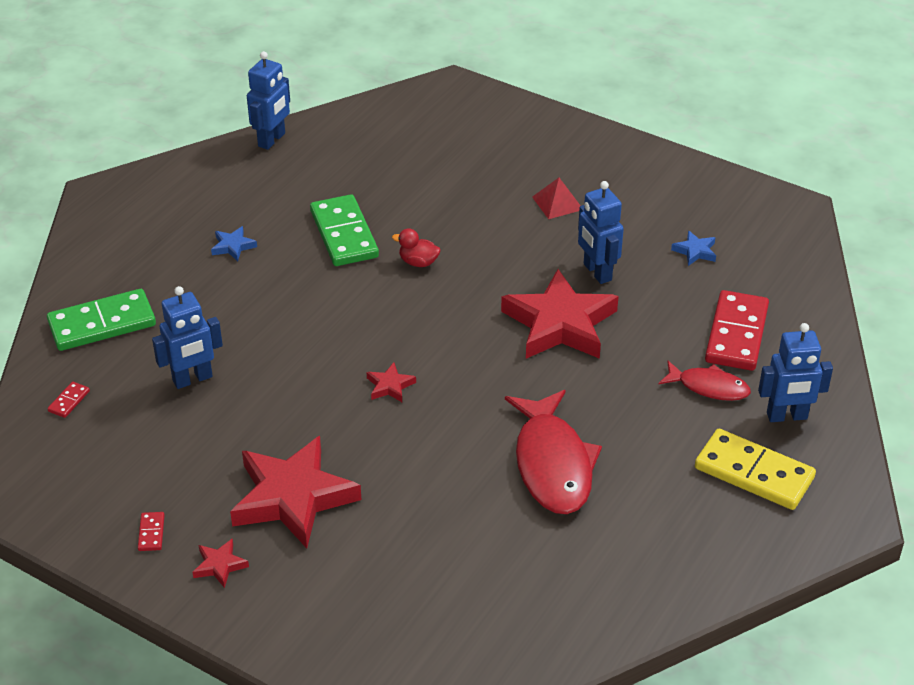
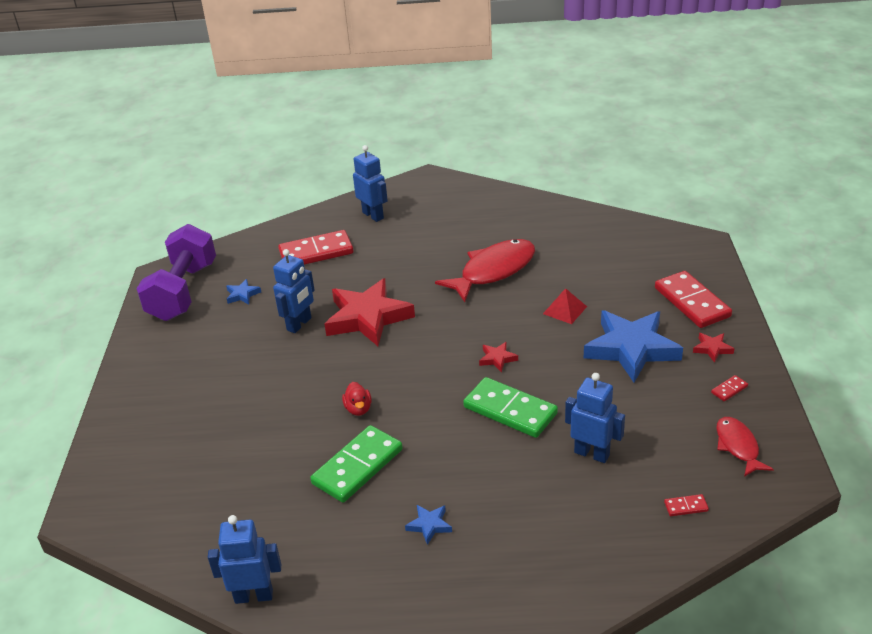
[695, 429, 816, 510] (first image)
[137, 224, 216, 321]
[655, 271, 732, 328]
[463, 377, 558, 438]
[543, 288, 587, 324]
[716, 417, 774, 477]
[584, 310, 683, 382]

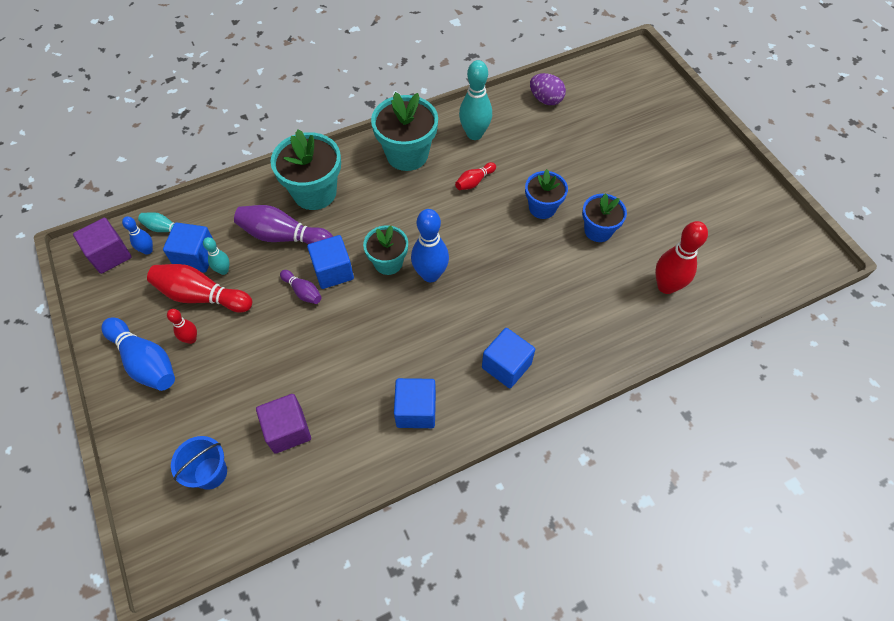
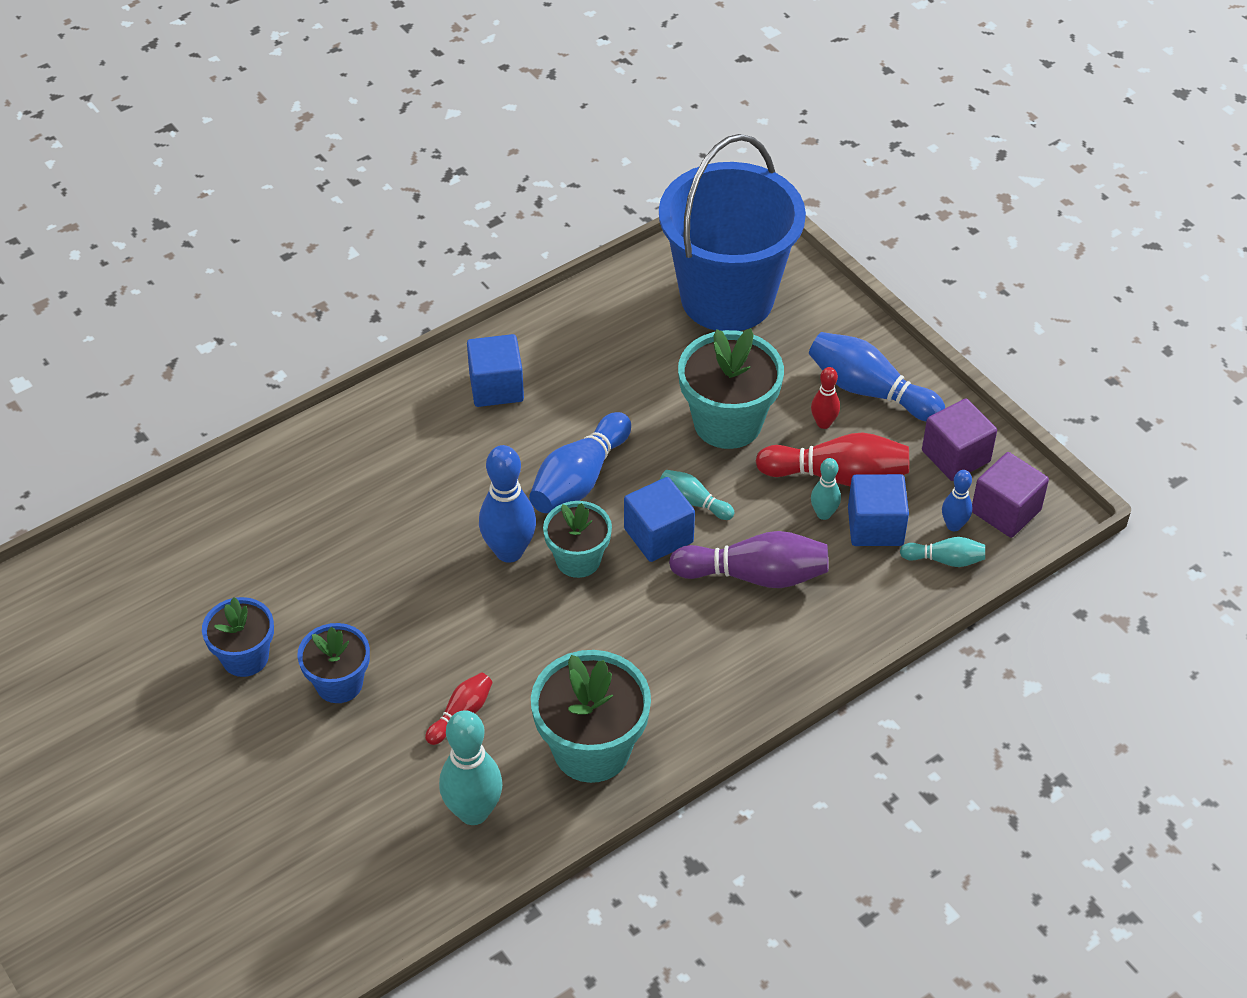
[482, 328, 535, 388] (first image)
[530, 73, 566, 105] (first image)
[655, 221, 708, 294] (first image)
[529, 412, 631, 513]
[922, 398, 997, 481]
[678, 328, 784, 449]
[660, 470, 735, 520]
[659, 134, 806, 331]

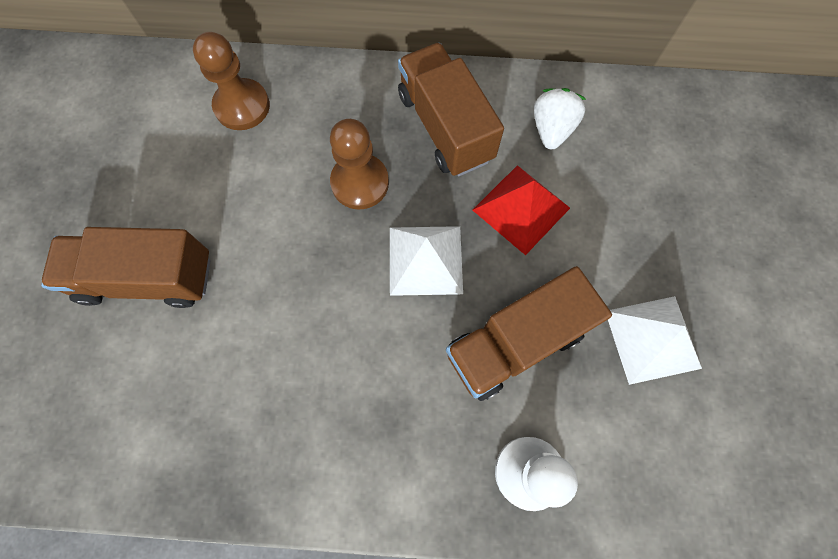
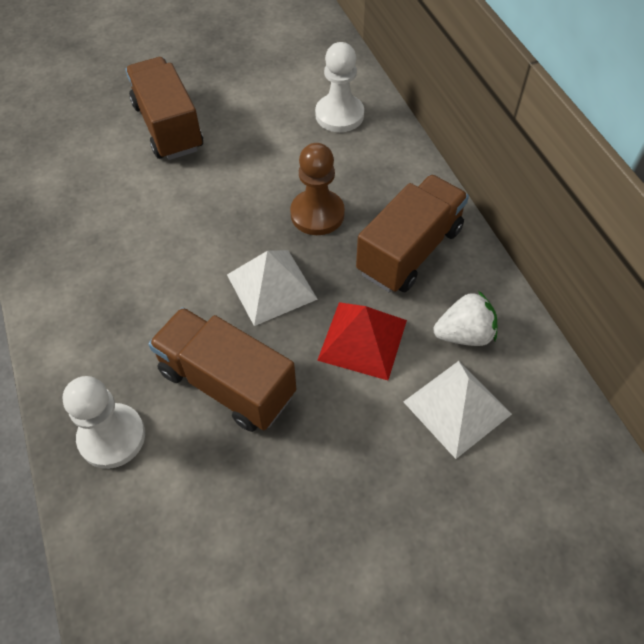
[403, 361, 512, 459]
[315, 42, 364, 132]

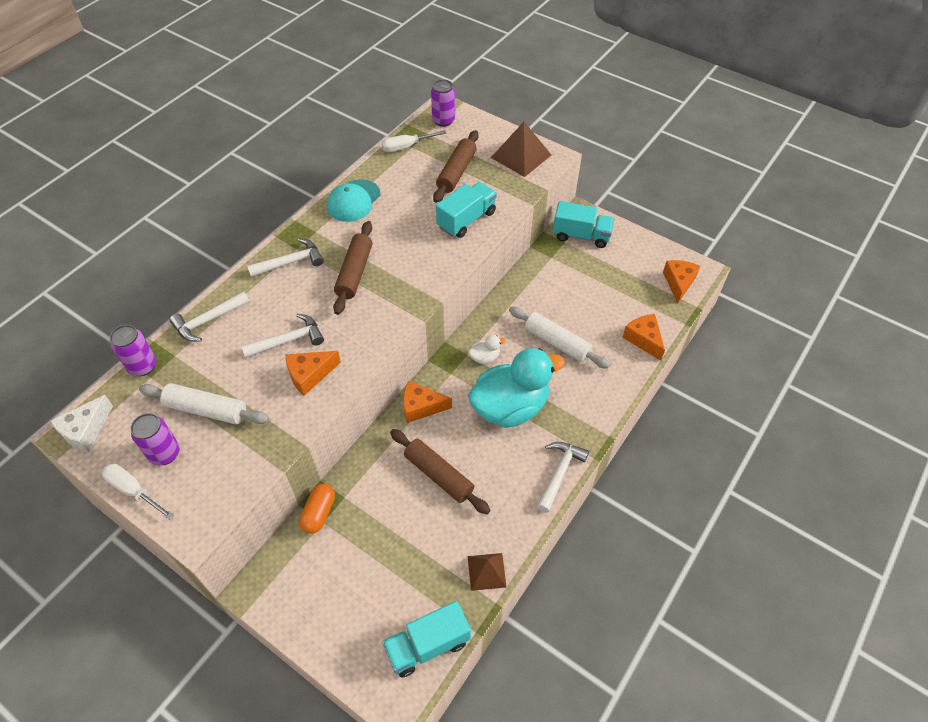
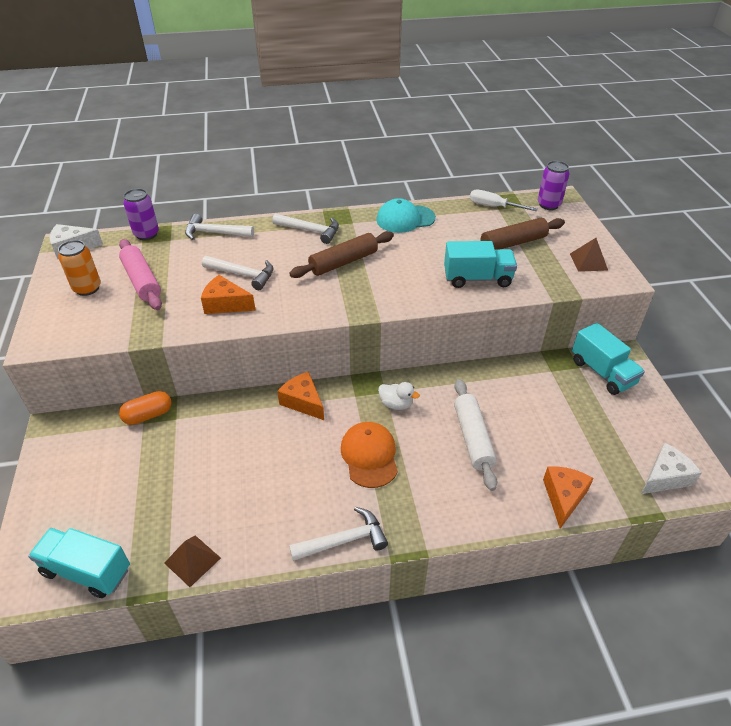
[102, 464, 174, 520] (first image)
[390, 429, 490, 514] (first image)
[341, 422, 398, 488]
[58, 240, 101, 296]
[119, 239, 162, 310]
[642, 443, 702, 494]
[570, 238, 608, 272]

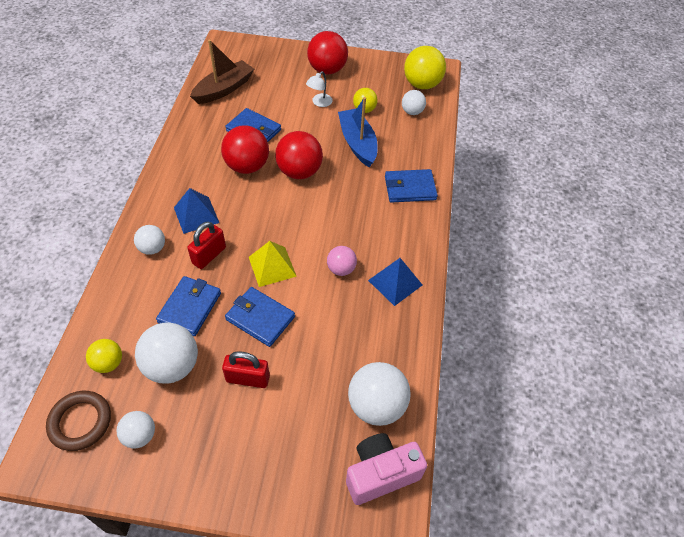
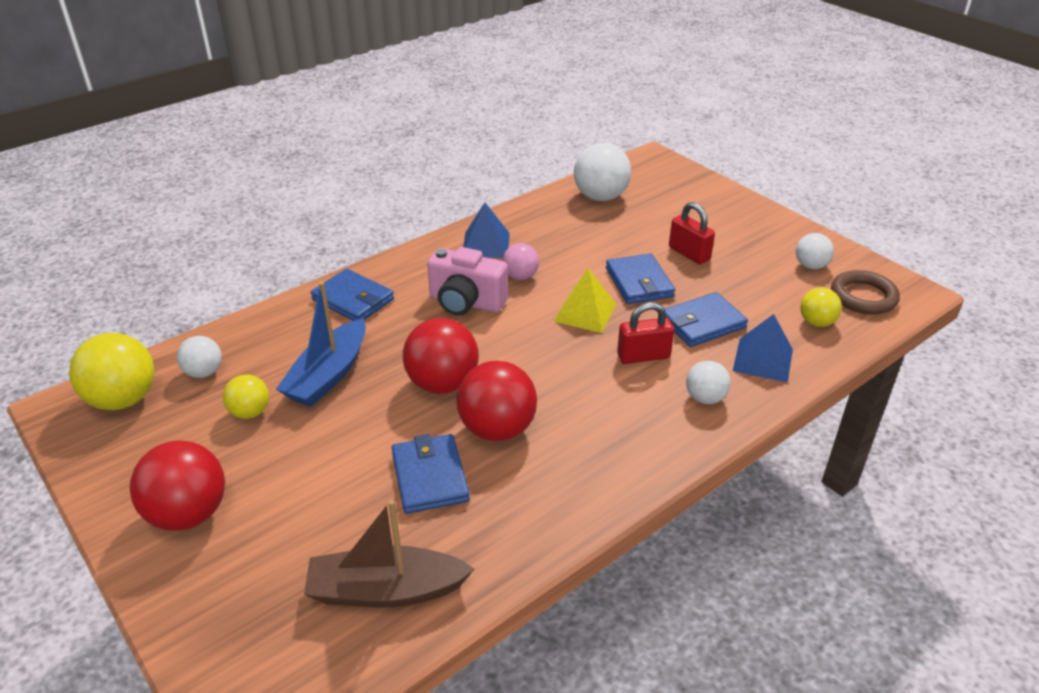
[135, 323, 198, 384] (first image)
[306, 71, 333, 107] (first image)
[733, 314, 793, 383]
[427, 247, 508, 315]

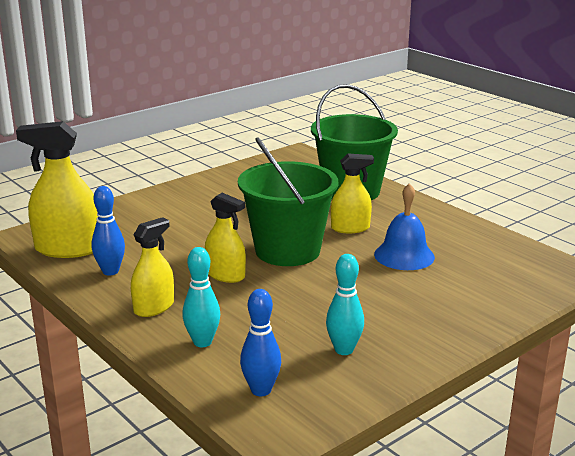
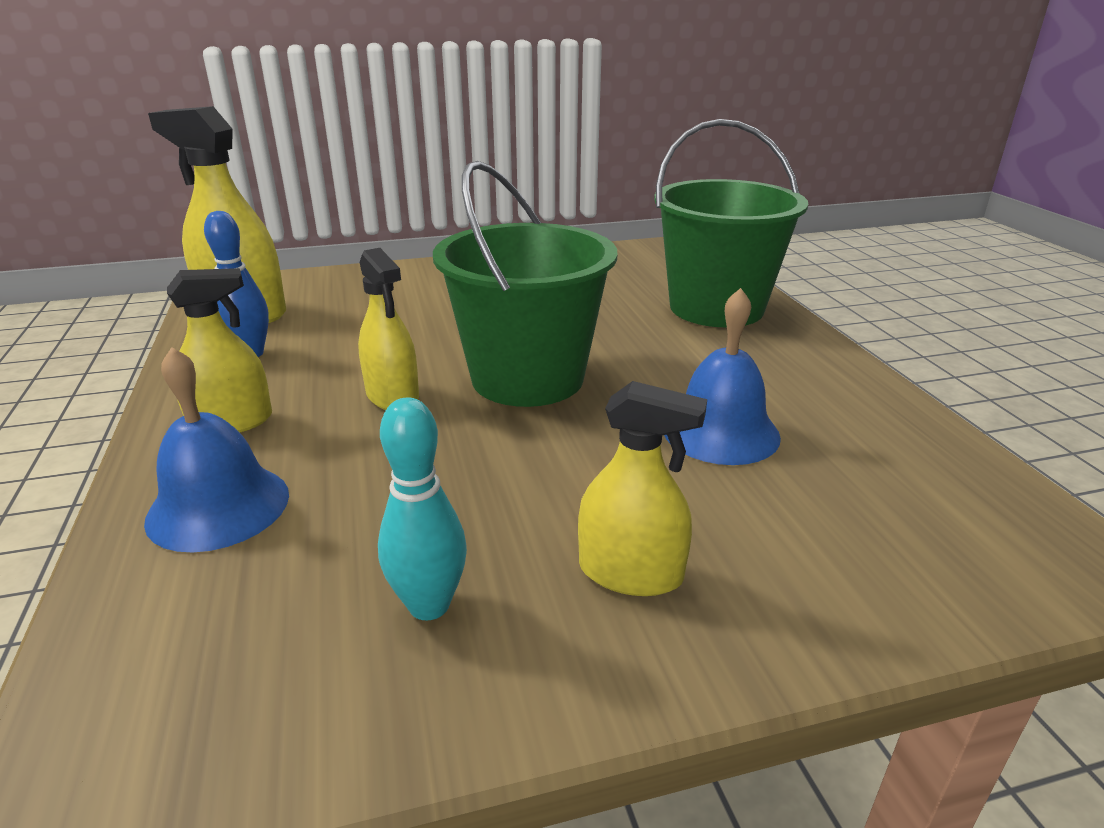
[240, 289, 281, 396] (first image)
[578, 381, 707, 596]
[144, 347, 289, 553]

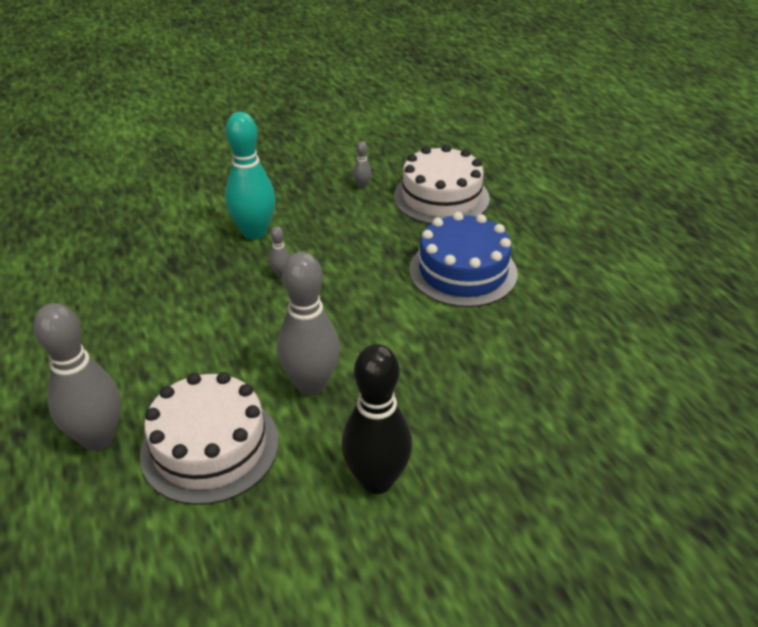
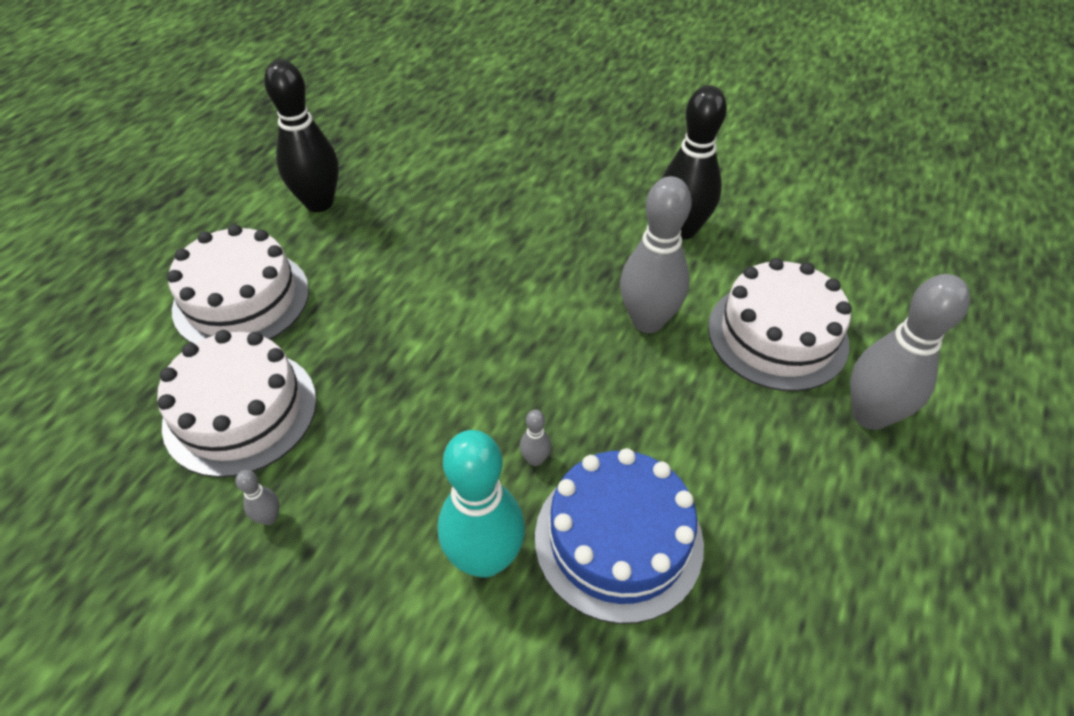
[167, 224, 309, 344]
[264, 60, 339, 212]
[535, 448, 704, 624]

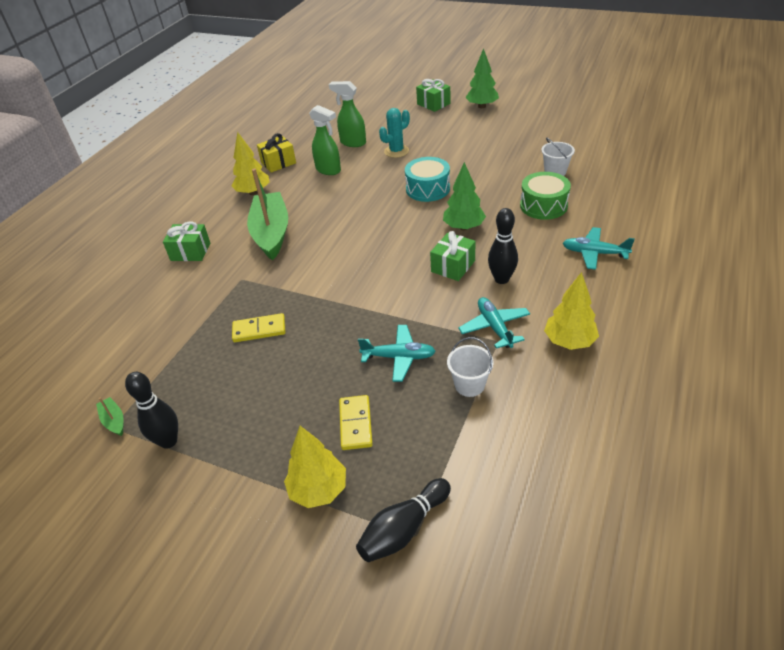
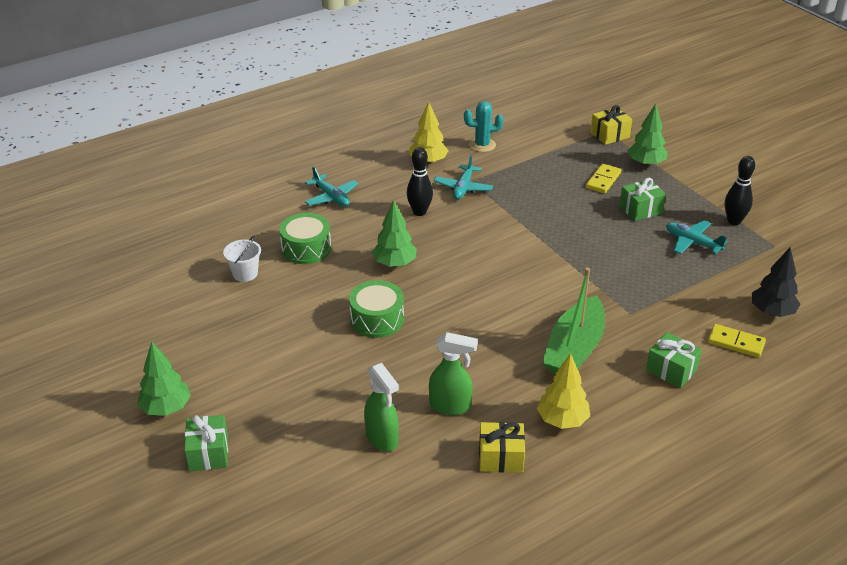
[96, 397, 123, 436] (first image)
[447, 337, 494, 397] (first image)
[752, 247, 800, 317]
[708, 324, 766, 358]
[666, 220, 728, 254]
[464, 101, 504, 152]
[619, 178, 666, 221]
[591, 105, 632, 145]
[628, 103, 667, 167]
[349, 280, 404, 338]
[429, 332, 478, 415]

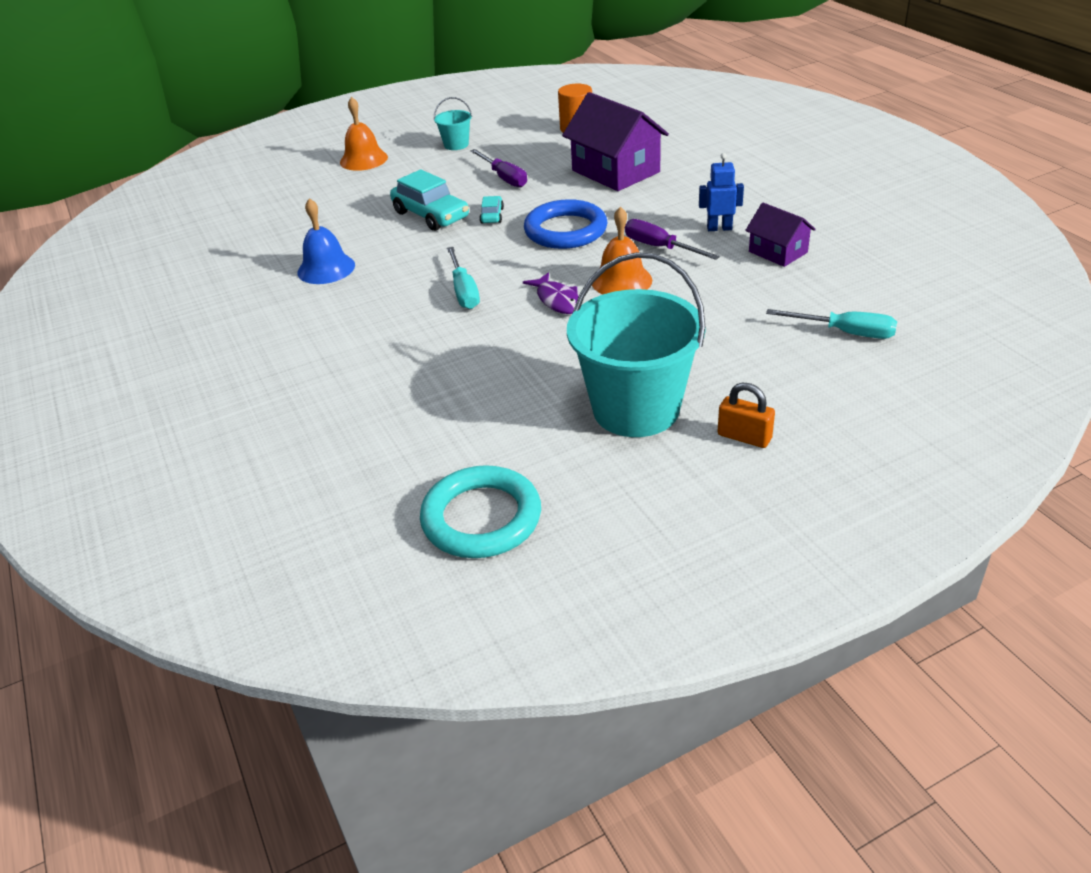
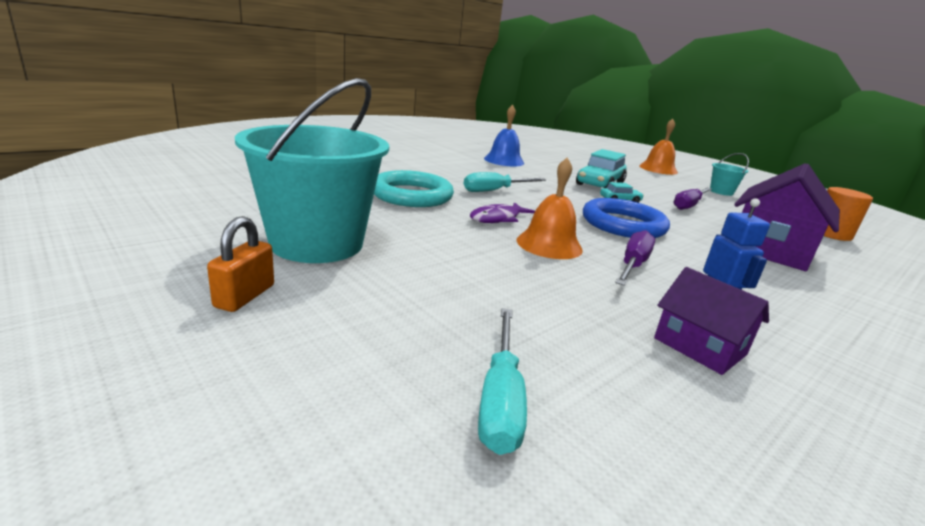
[374, 170, 454, 207]
[654, 267, 769, 375]

